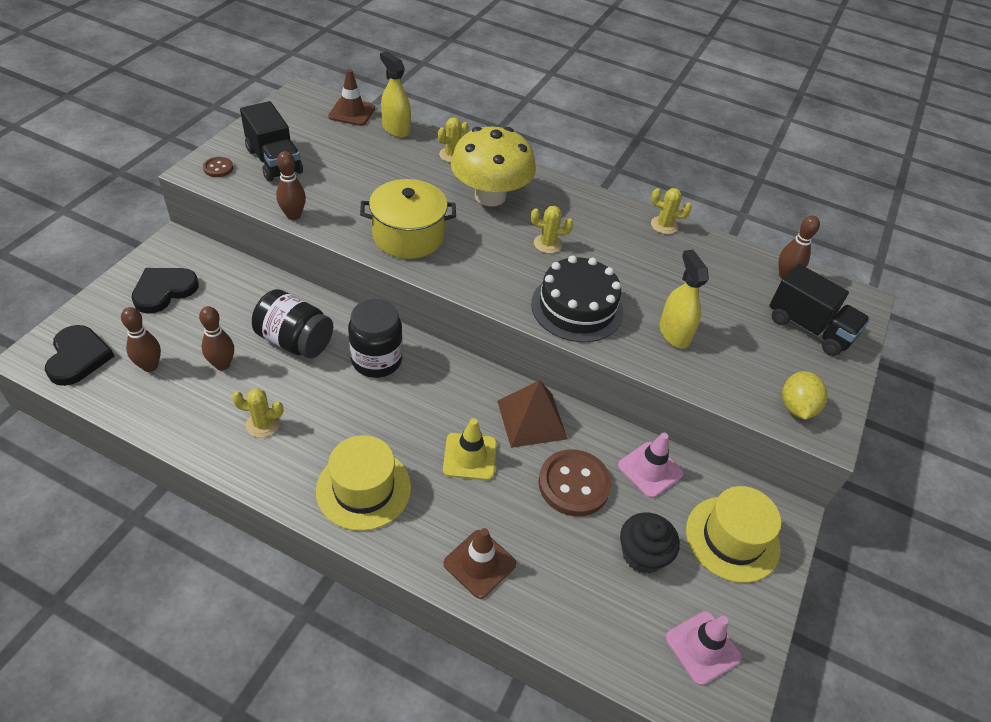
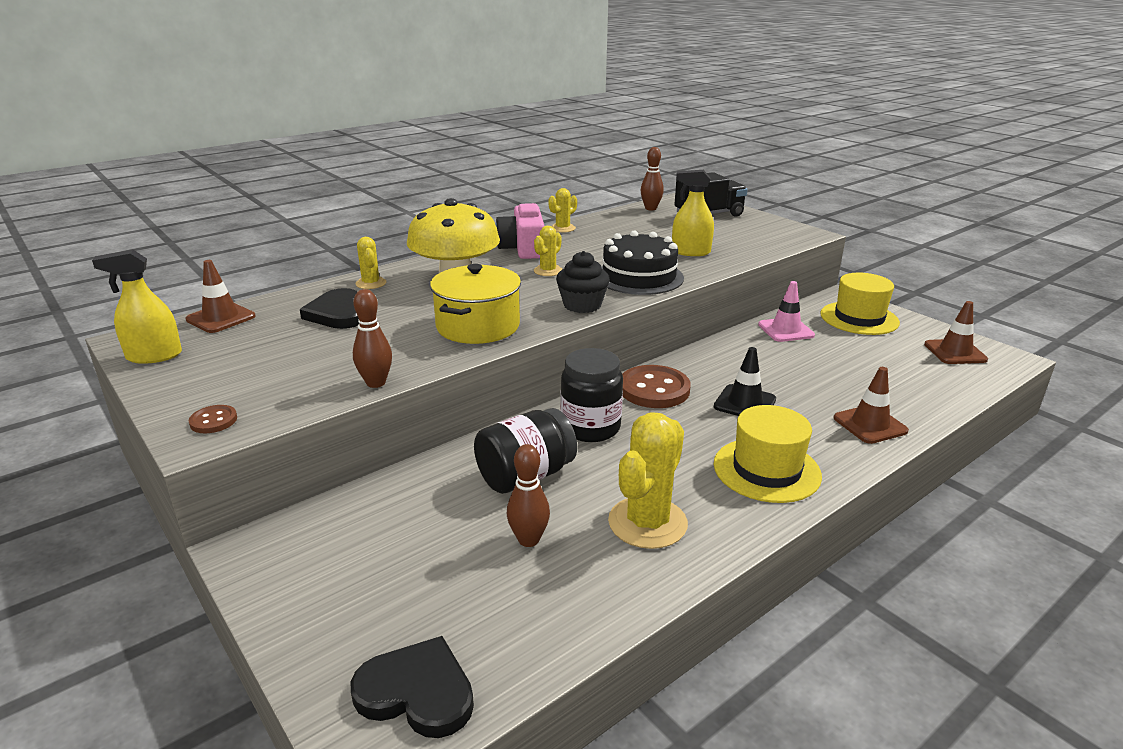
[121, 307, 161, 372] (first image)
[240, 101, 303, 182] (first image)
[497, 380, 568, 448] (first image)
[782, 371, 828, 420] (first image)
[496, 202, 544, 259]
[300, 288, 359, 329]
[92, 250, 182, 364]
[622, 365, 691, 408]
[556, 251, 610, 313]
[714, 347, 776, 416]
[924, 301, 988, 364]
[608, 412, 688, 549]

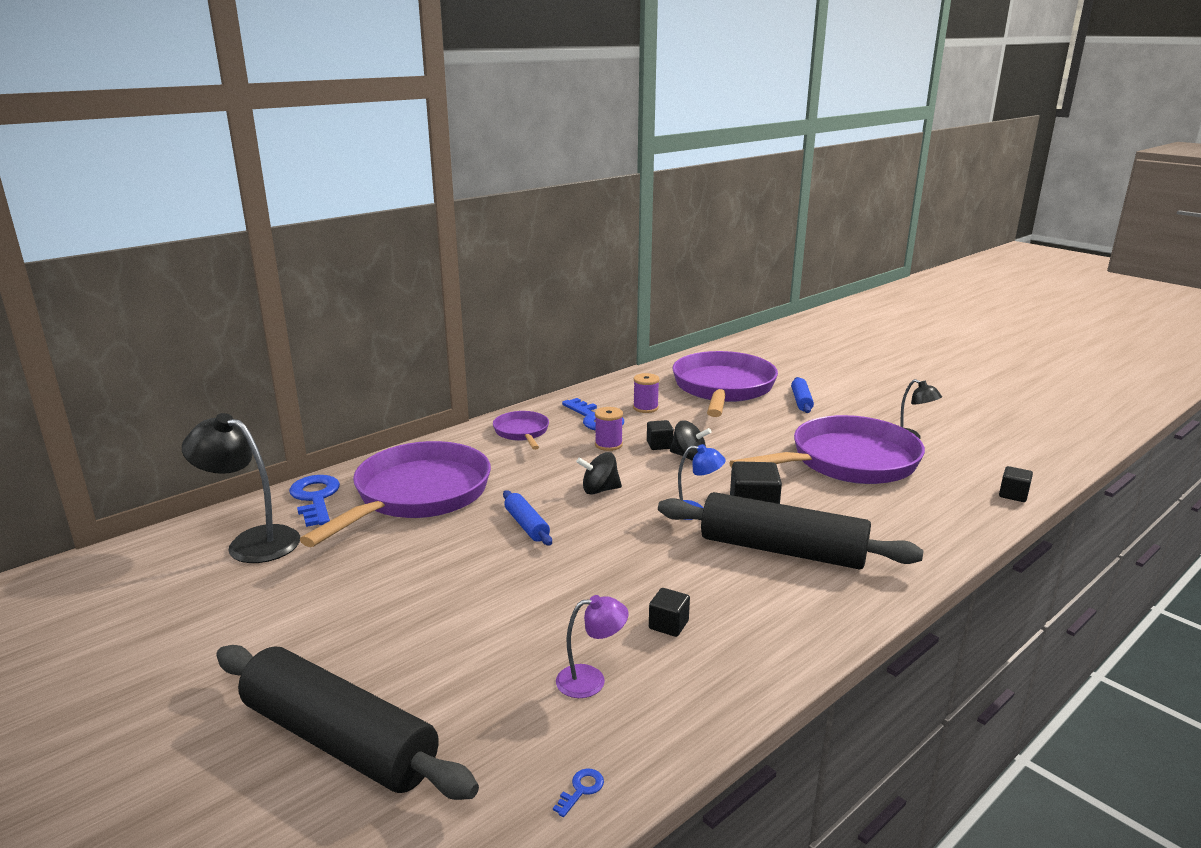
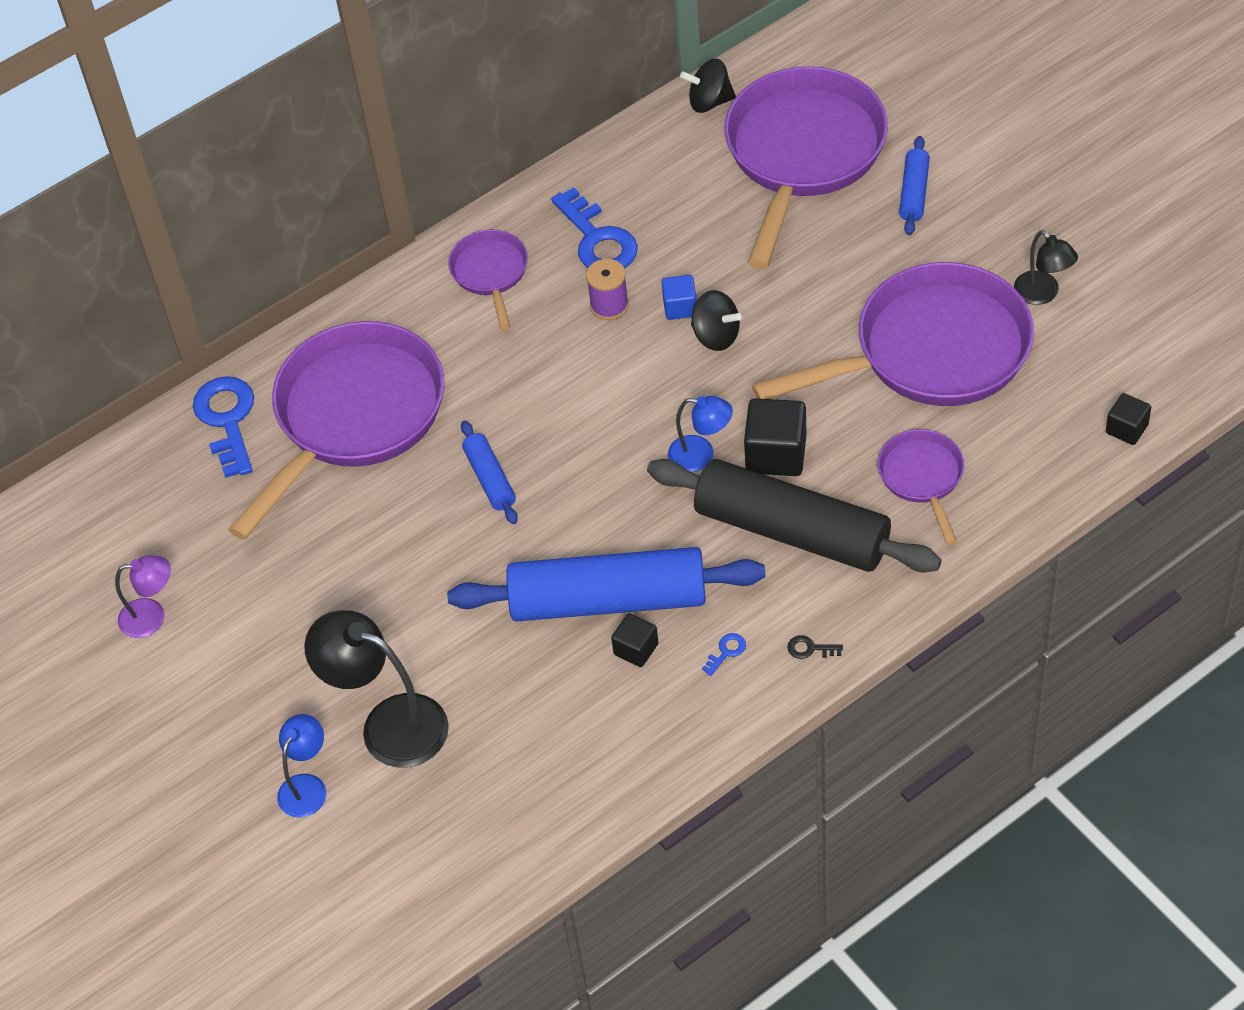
[633, 373, 659, 413] (first image)
[447, 547, 766, 622]
[787, 635, 843, 659]
[878, 429, 964, 545]
[304, 610, 449, 768]
[702, 633, 746, 676]
[115, 555, 171, 638]
[680, 59, 736, 113]
[277, 714, 327, 818]
[662, 275, 697, 320]

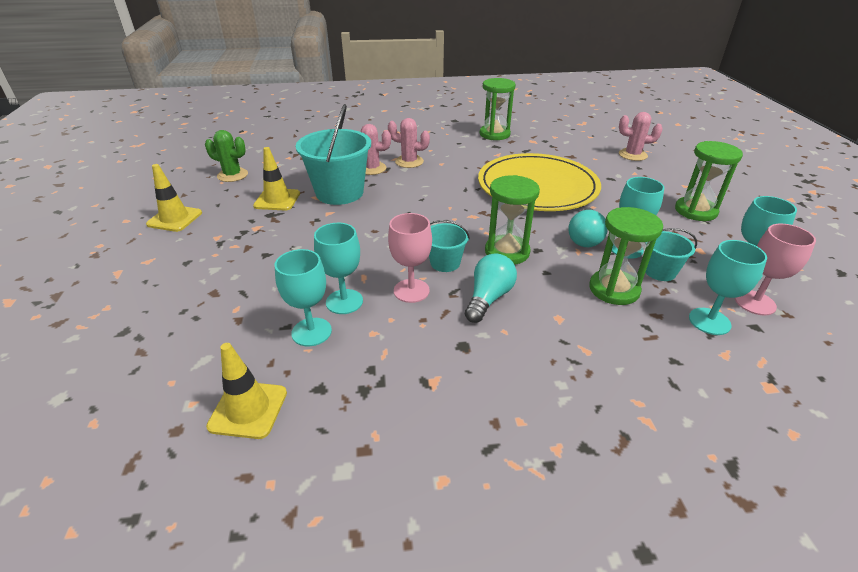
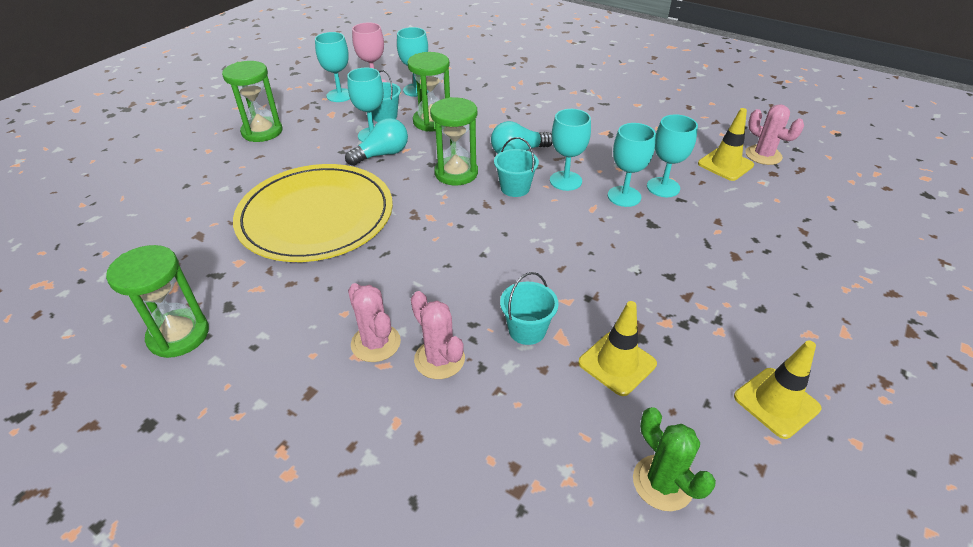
[746, 104, 804, 165]
[550, 109, 591, 191]
[500, 272, 559, 345]

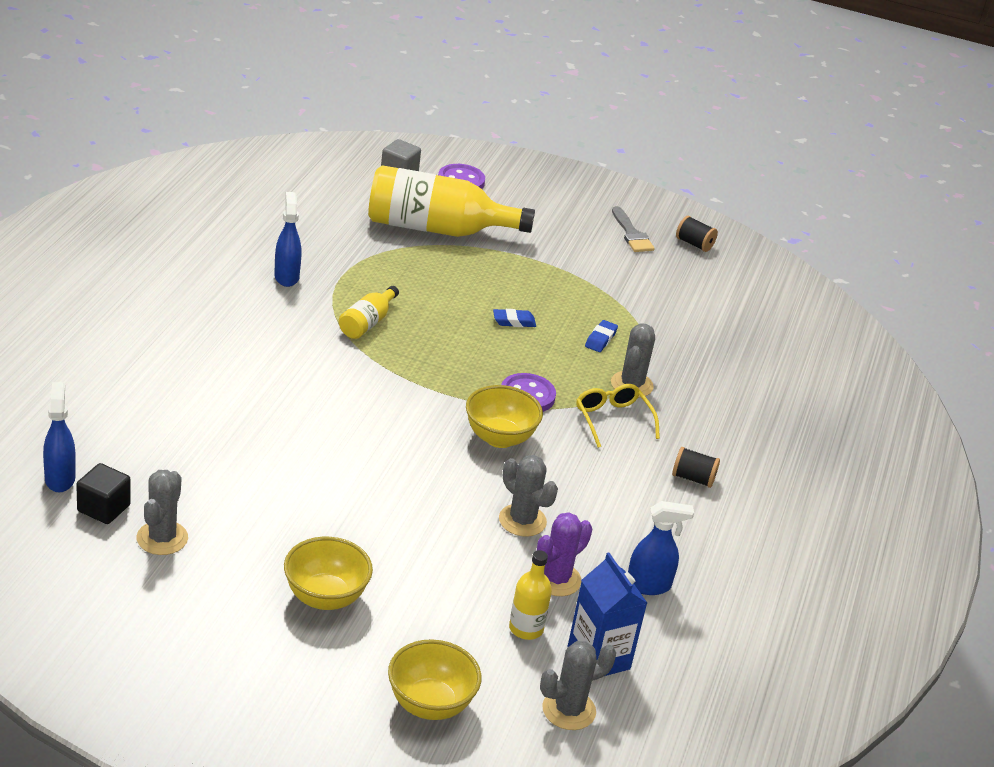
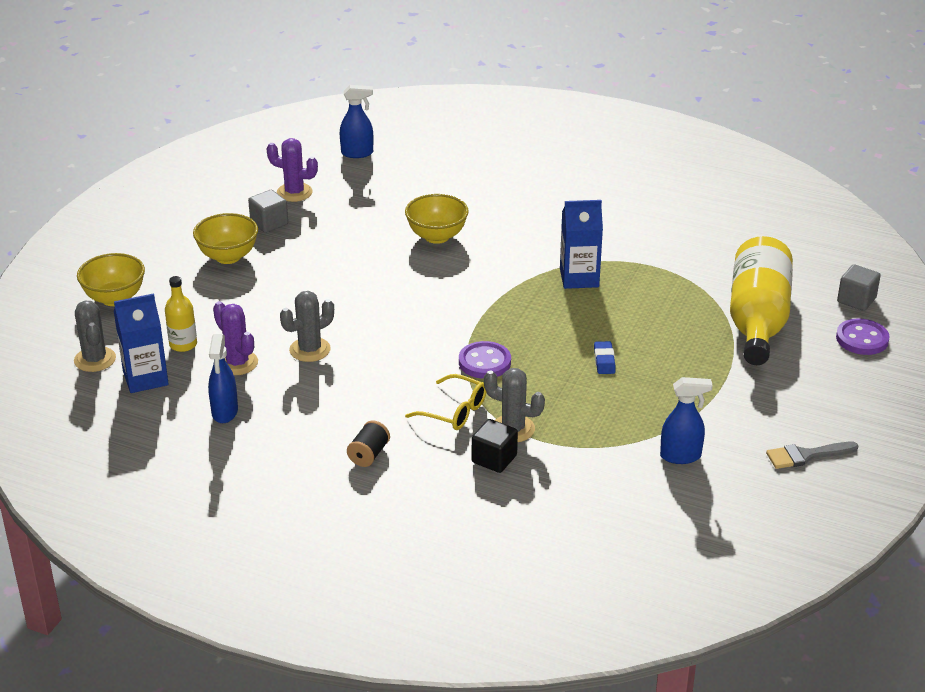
[585, 320, 618, 352] (first image)
[676, 216, 718, 252] (first image)
[248, 190, 288, 233]
[472, 419, 518, 473]
[660, 377, 713, 464]
[405, 194, 469, 244]
[560, 200, 603, 289]
[266, 138, 318, 202]
[405, 374, 487, 430]

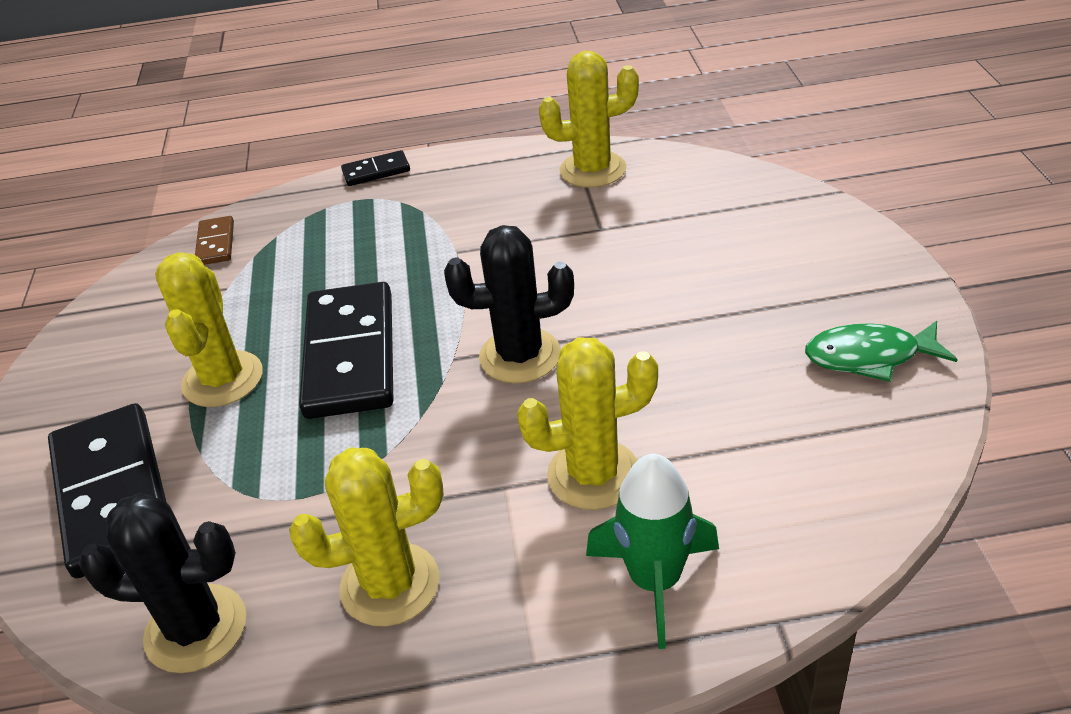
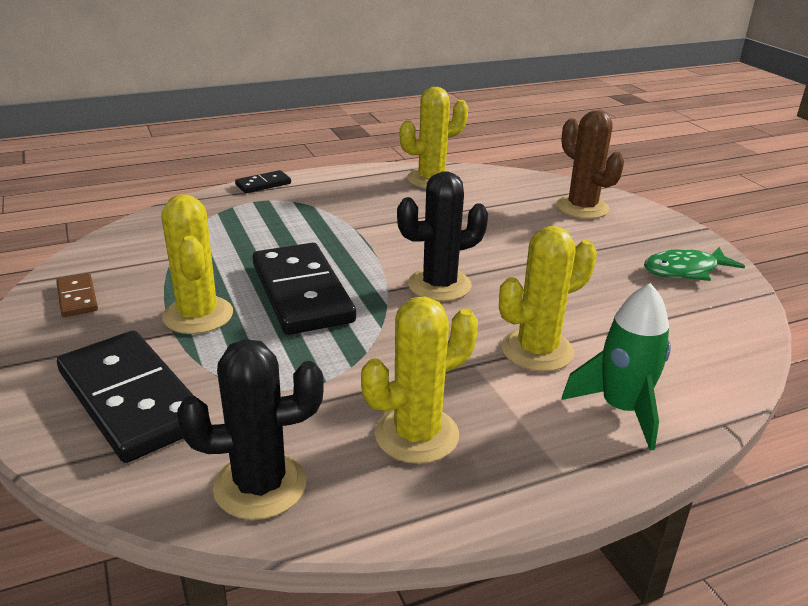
[556, 110, 624, 219]
[56, 273, 98, 317]

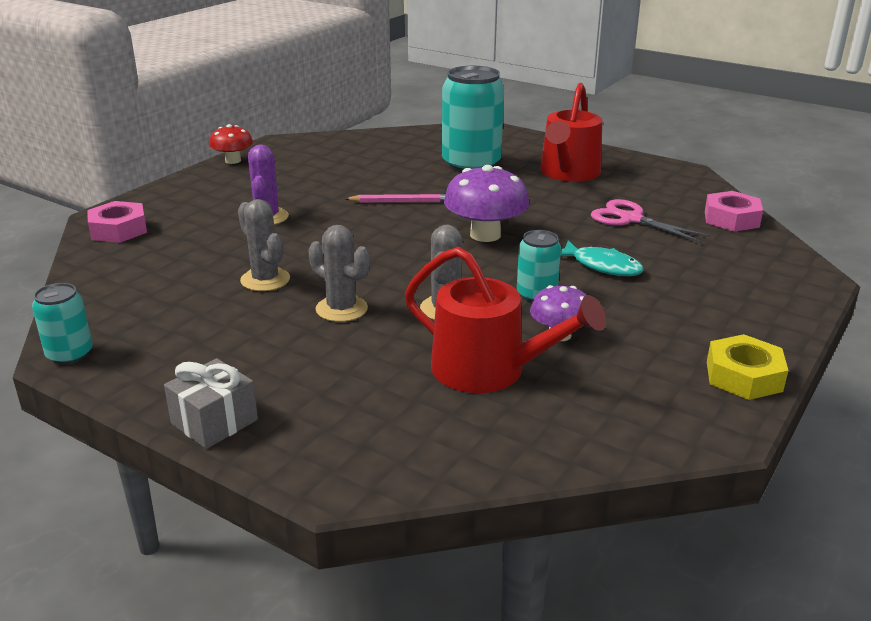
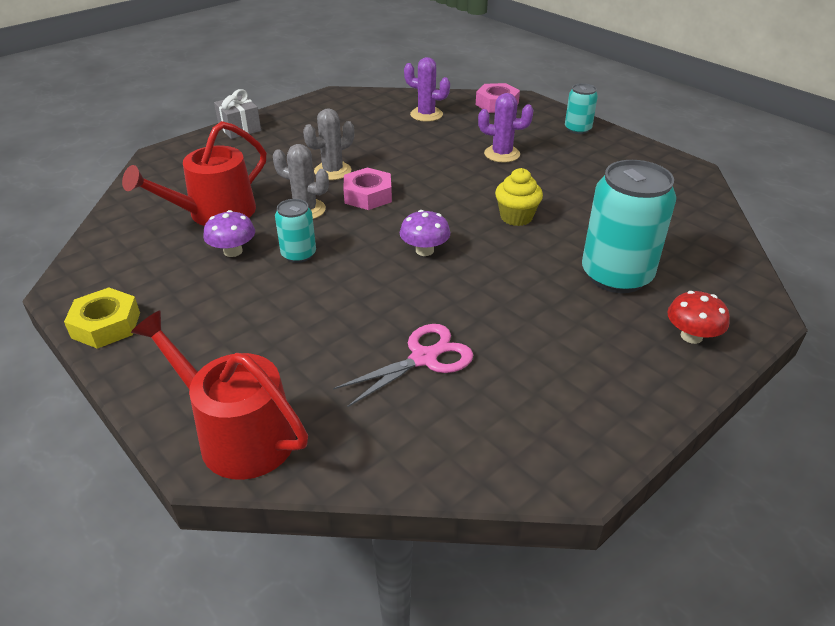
[238, 199, 290, 291] (first image)
[561, 240, 644, 276] (first image)
[404, 57, 450, 122]
[565, 83, 598, 134]
[667, 291, 730, 344]
[131, 311, 308, 480]
[343, 168, 392, 210]
[495, 168, 543, 226]
[400, 210, 451, 256]

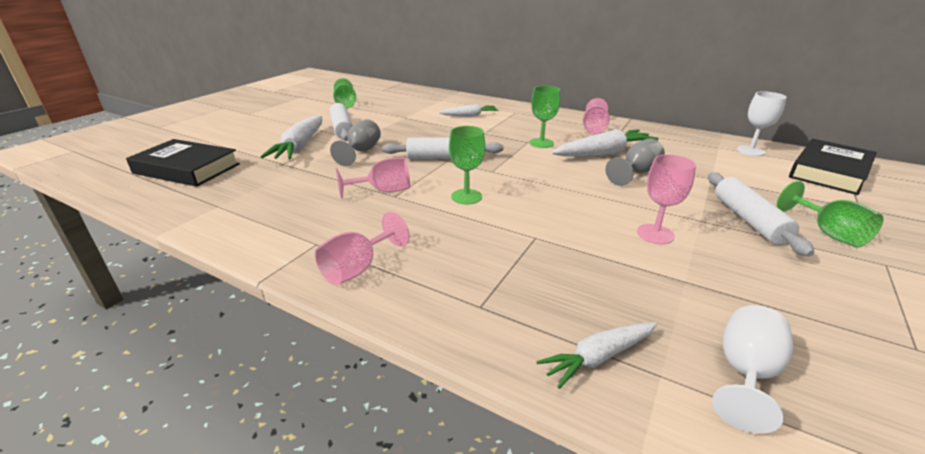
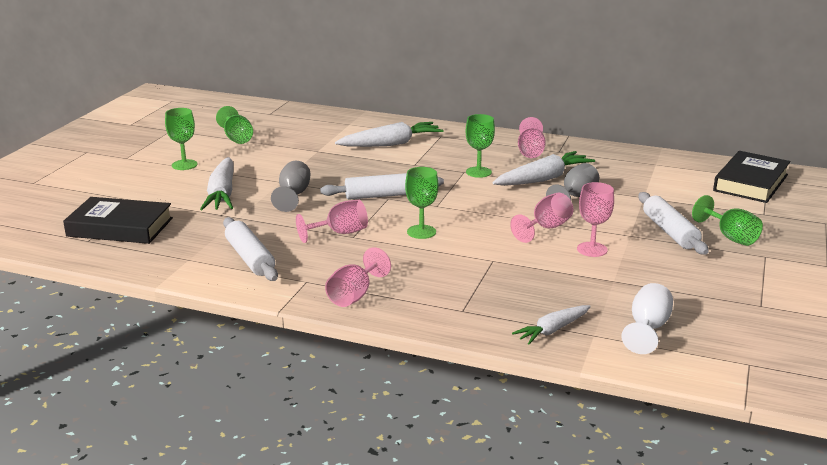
[737, 91, 787, 156] (first image)
[165, 108, 197, 170]
[510, 193, 573, 243]
[223, 217, 278, 281]
[335, 122, 444, 147]

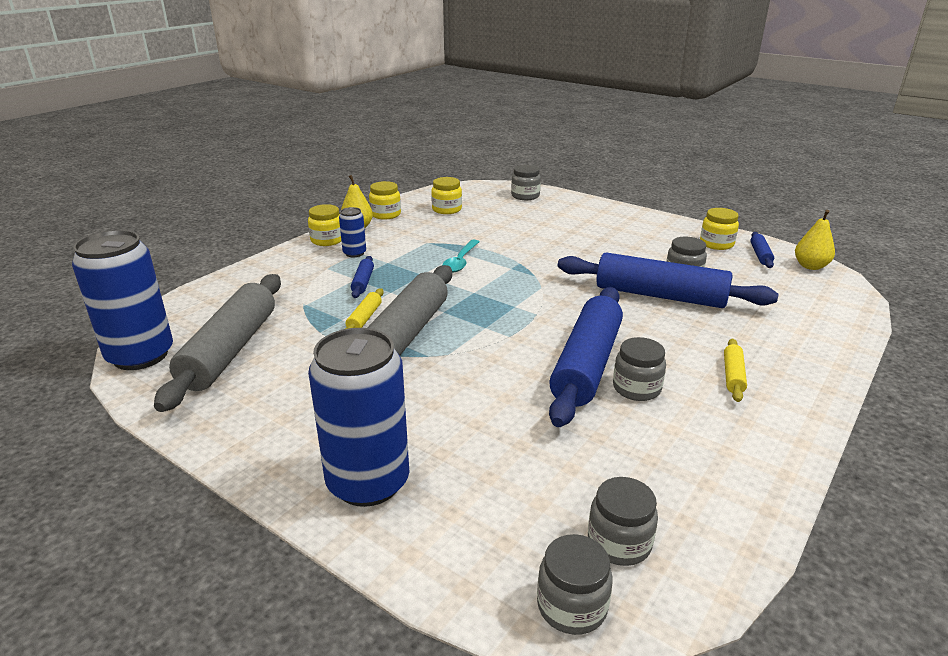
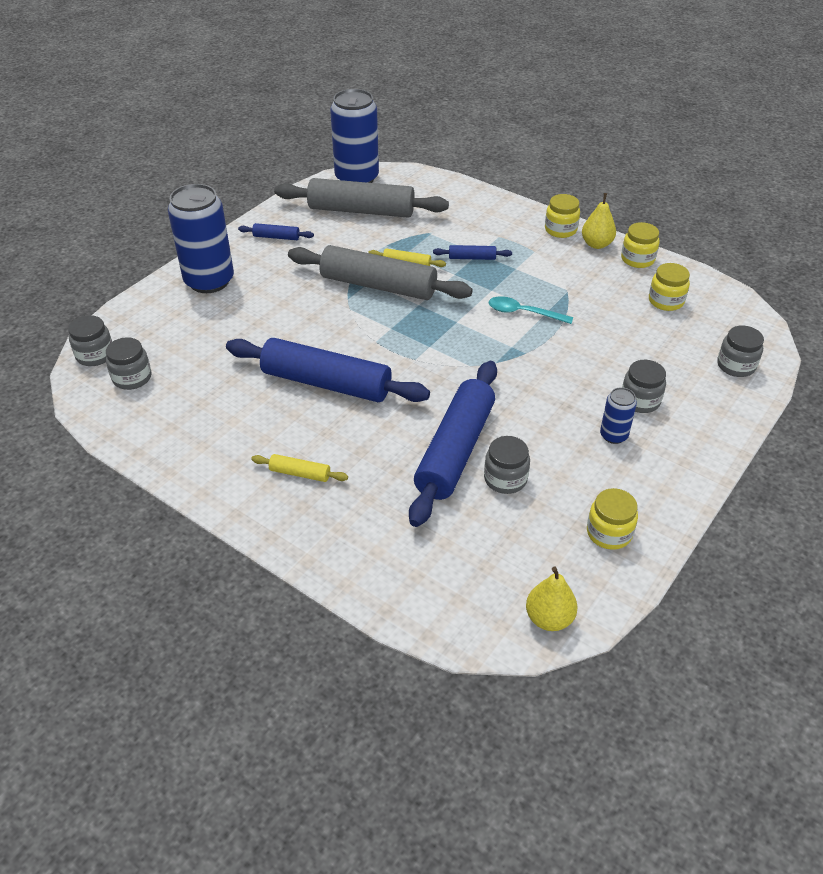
[600, 387, 637, 444]
[622, 360, 666, 413]
[238, 223, 314, 240]

